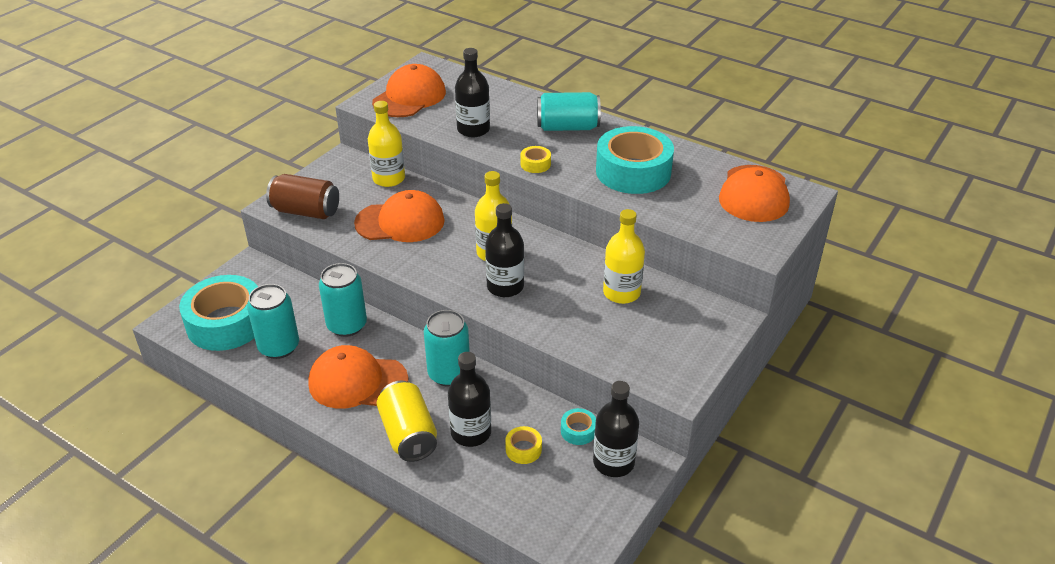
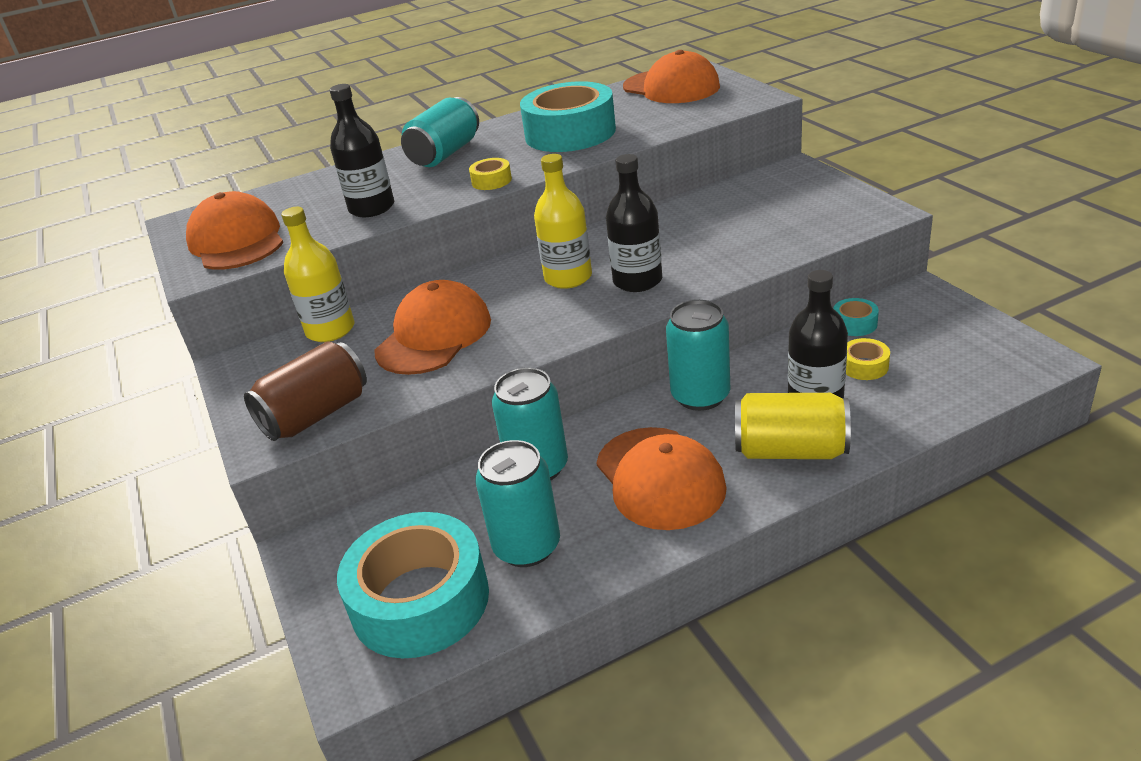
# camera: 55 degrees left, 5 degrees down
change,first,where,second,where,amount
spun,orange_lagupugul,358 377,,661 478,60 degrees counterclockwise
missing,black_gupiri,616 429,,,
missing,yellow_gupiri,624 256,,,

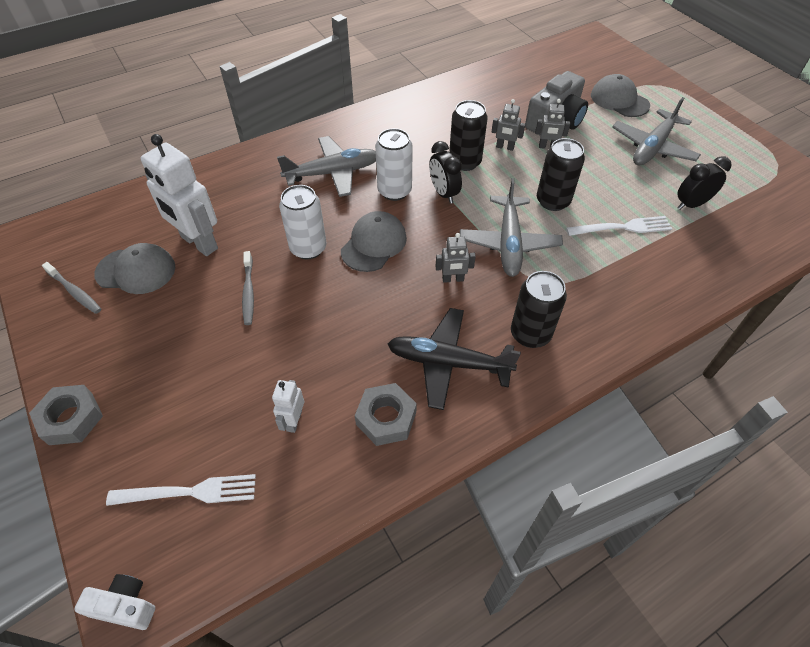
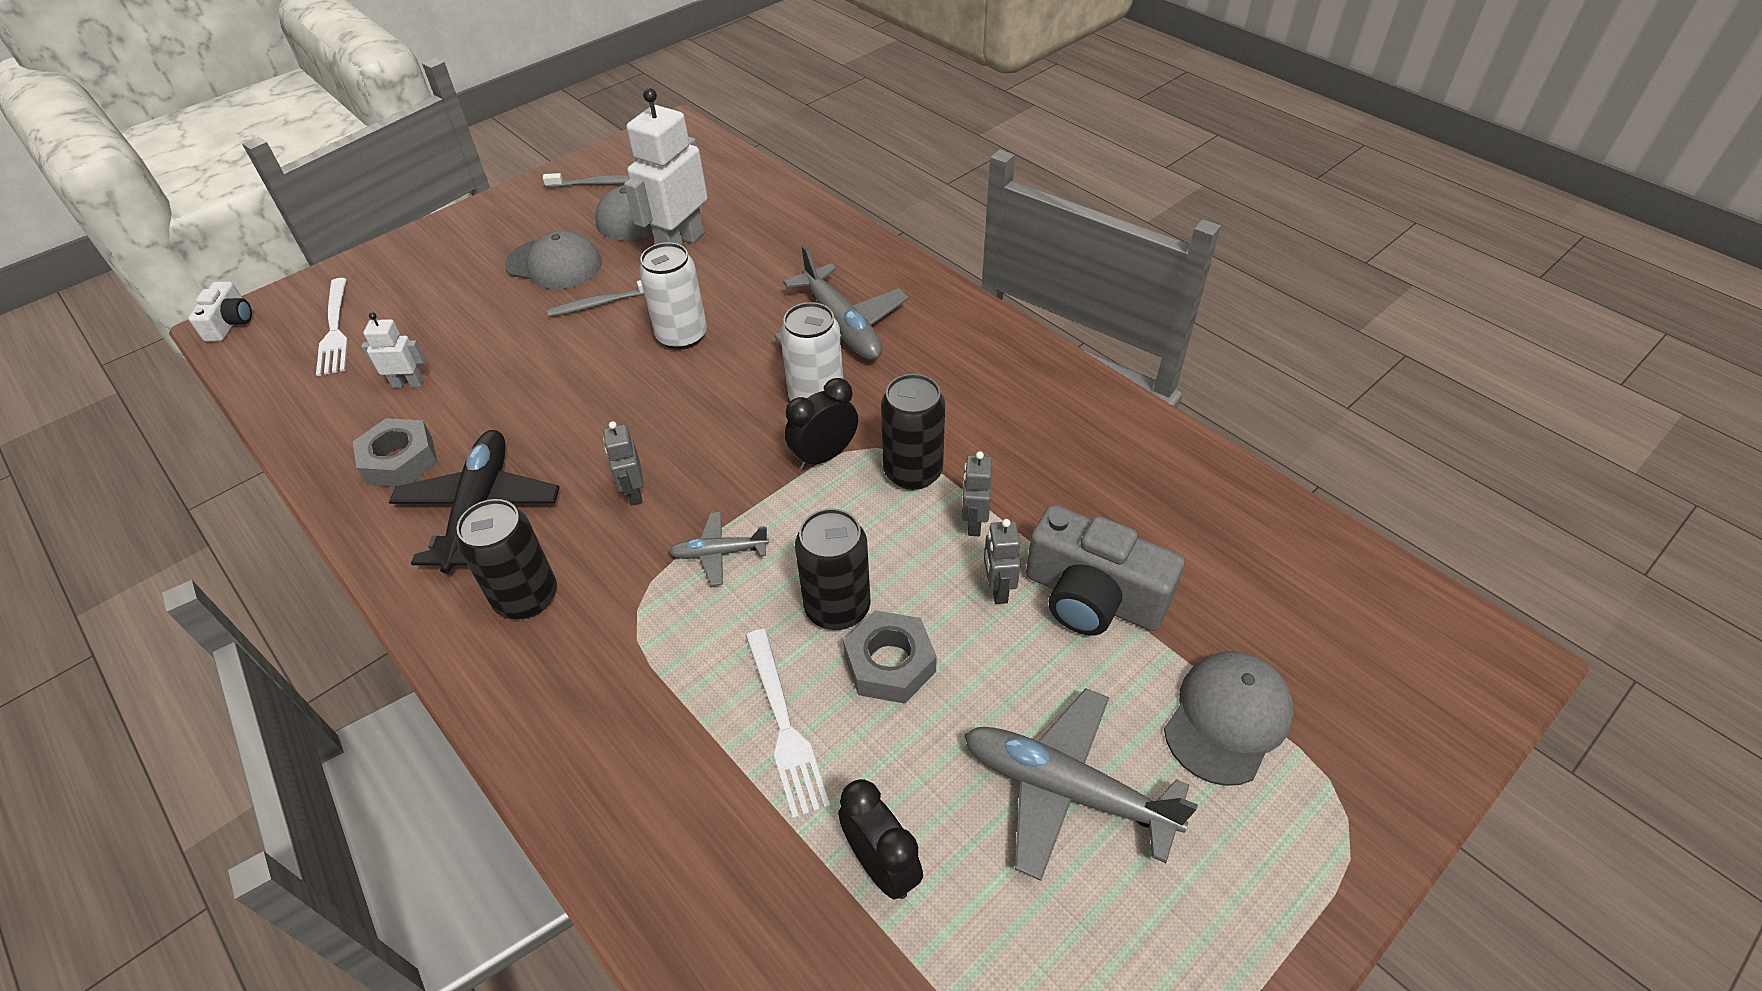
# camera: 80 degrees right, 5 degrees down
change,first,where,second,where,amount
relocated,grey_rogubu,66 415,,890 657,
spun,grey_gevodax,71 288,,586 180,120 degrees counterclockwise
relocated,grey_lagupugul,374 241,,553 259,
size,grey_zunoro,511 227,,719 549,x0.53

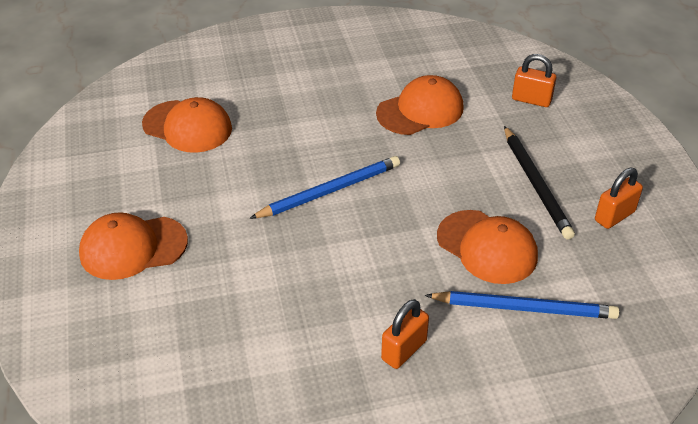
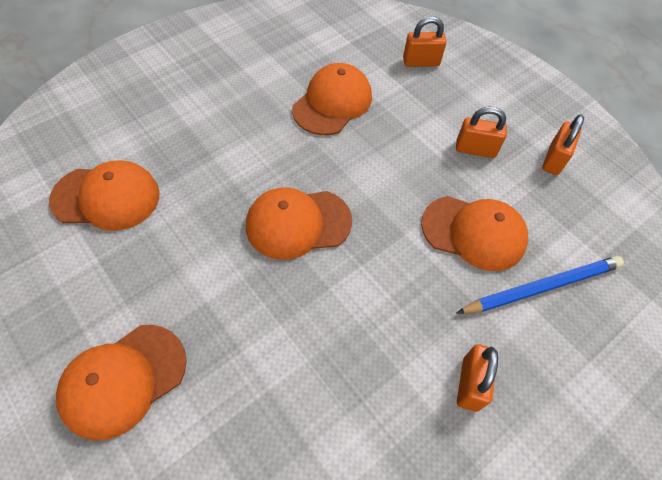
# camera: 30 degrees left, 15 degrees up
change,first,where,second,where,amount
exchanged,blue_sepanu,324 187,orange_lagupugul,299 224,
exchanged,black_sepanu,539 183,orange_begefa,481 132,

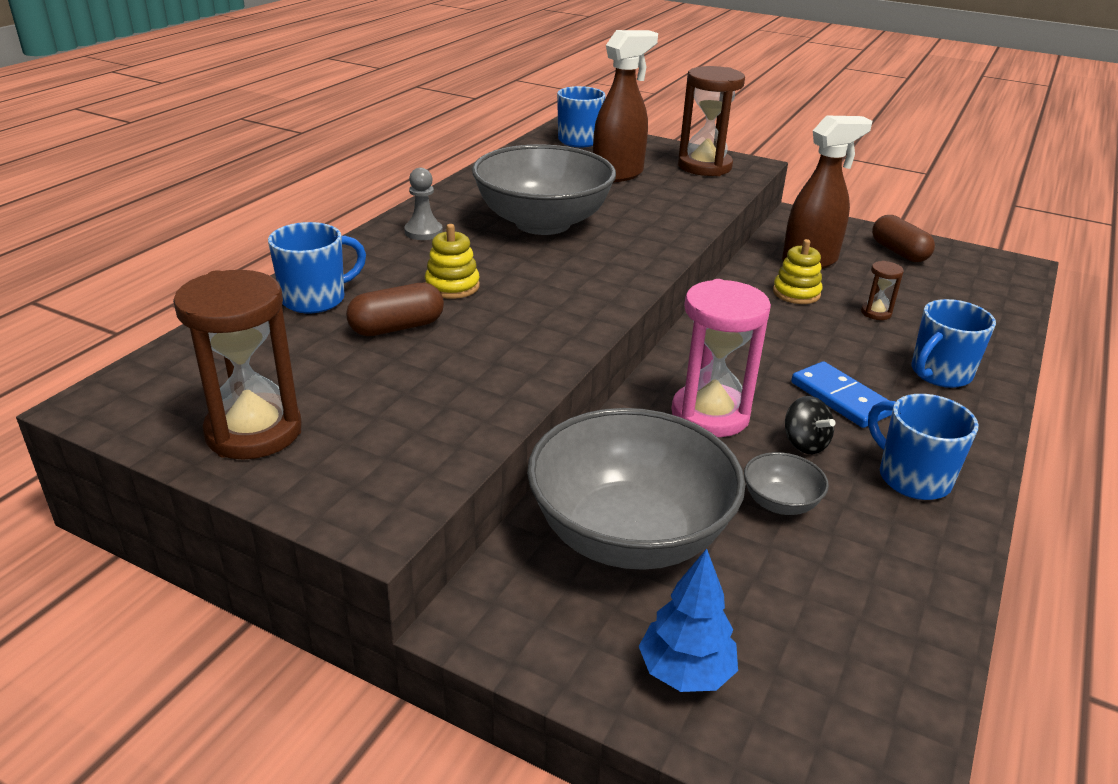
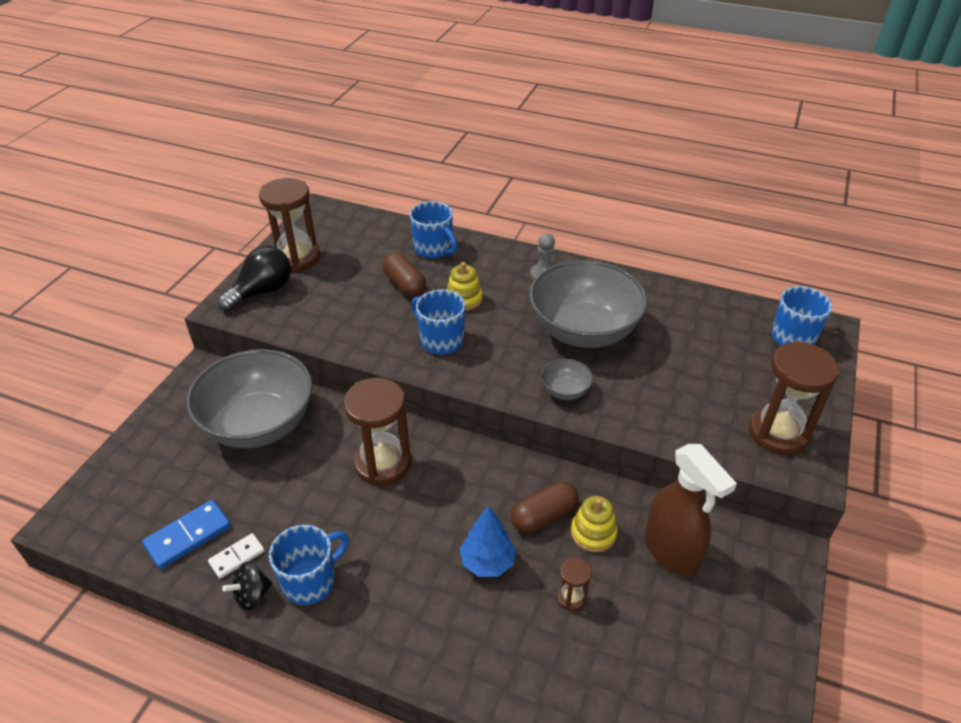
# camera: 85 degrees right, 10 degrees up
change,first,where,second,where,amount
missing,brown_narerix,625 106,,,
relocated,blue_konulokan,688 620,,488 541,
colour,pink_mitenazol,721 358,brown_mitenazol,377 431,
relocated,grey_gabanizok,786 483,,567 379,
relocated,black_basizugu,810 425,,247 586,
relocated,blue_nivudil,841 394,,186 534,
relocated,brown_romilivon,903 238,,545 507,
relocated,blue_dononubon,954 343,,438 322,
appeared,,,white_nivudil,236 556,
appeared,,,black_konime,254 278,

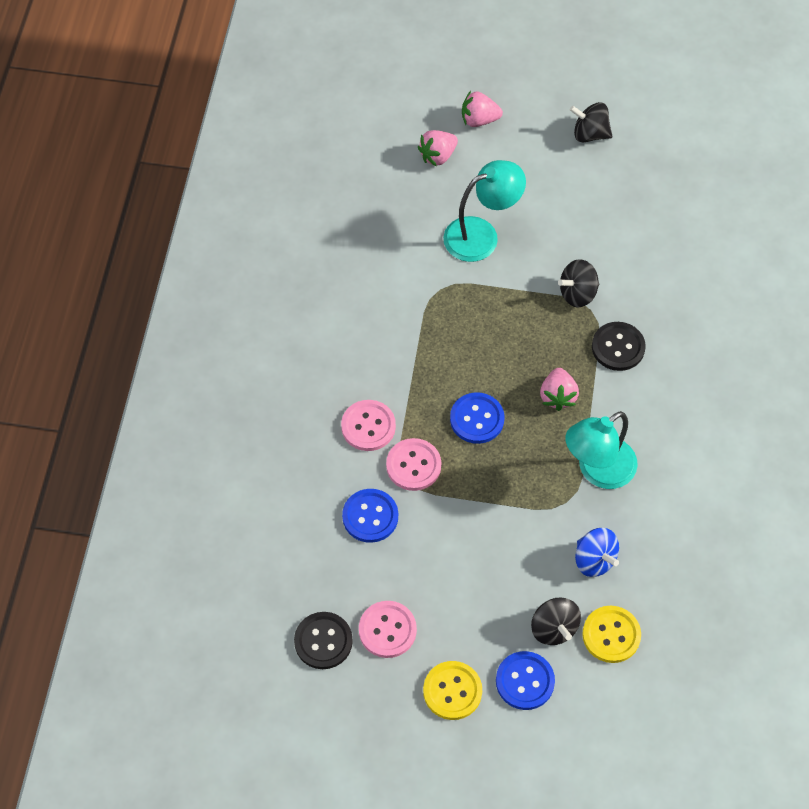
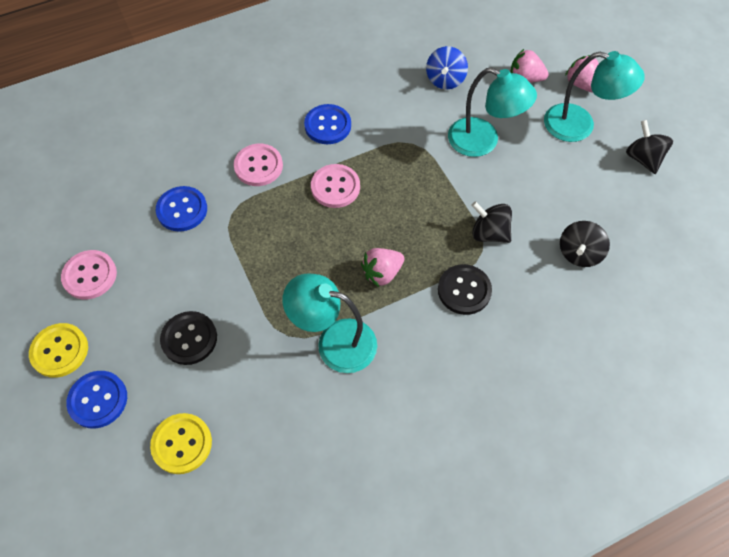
# camera: 55 degrees right, 0 degrees up
change,first,where,second,where,amount
relocated,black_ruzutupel,323 640,,188 338,
relocated,pink_ruzutupel,413 464,,335 186,
relocated,blue_ruzutupel,477 418,,327 124,
relocated,black_basizugu,556 621,,585 244,
relocated,blue_basizugu,597 552,,447 68,
appeared,,,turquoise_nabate,594 96,

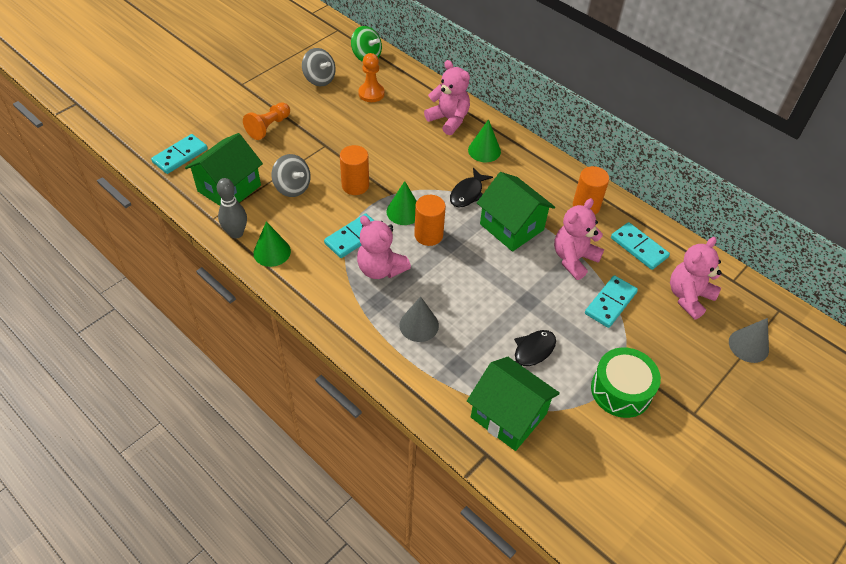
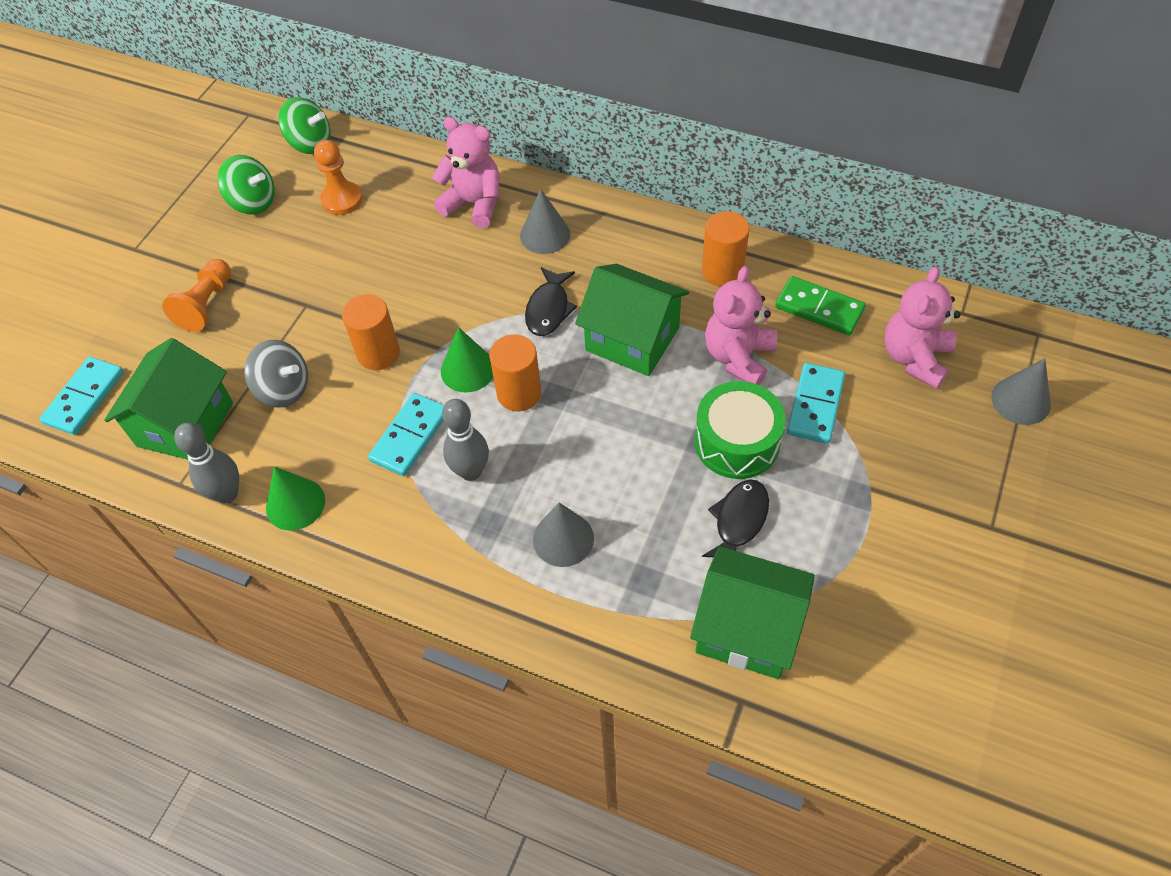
# camera: 15 degrees left, 5 degrees up
change,first,where,second,where,amount
colour,grey_basizugu,319 67,green_basizugu,246 185,
exchanged,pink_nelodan,384 247,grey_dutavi,465 440,
colour,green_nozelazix,484 140,grey_nozelazix,545 221,
relocated,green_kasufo,626 382,,740 430,
colour,turquoise_nivudil,640 246,green_nivudil,820 305,

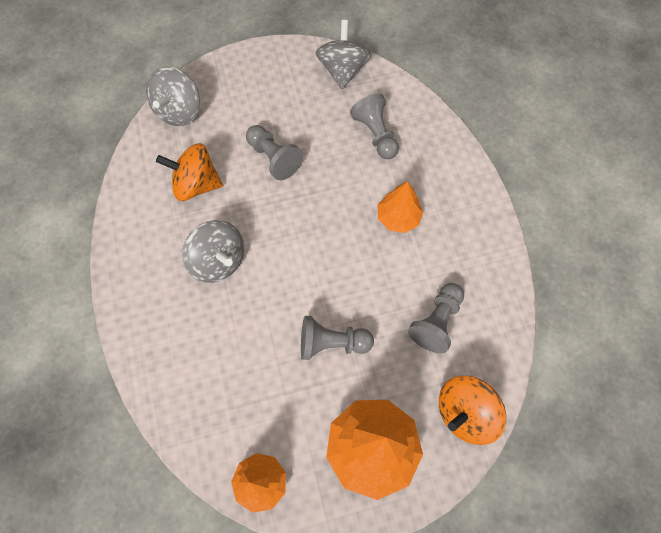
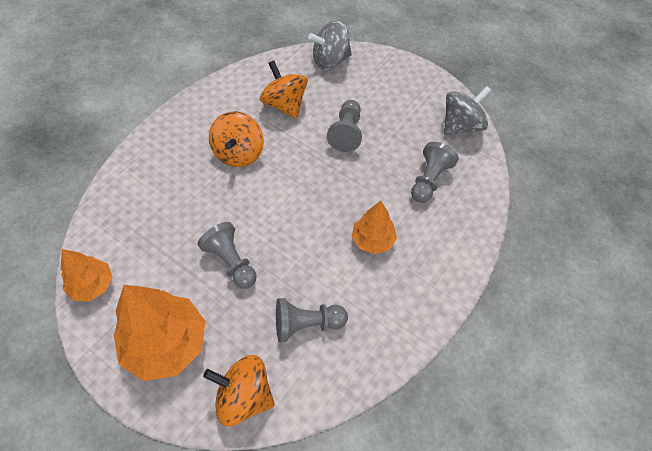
# camera: 50 degrees right, 10 degrees down
change,first,where,second,where,amount
colour,grey_basizugu,213 251,orange_basizugu,236 139,

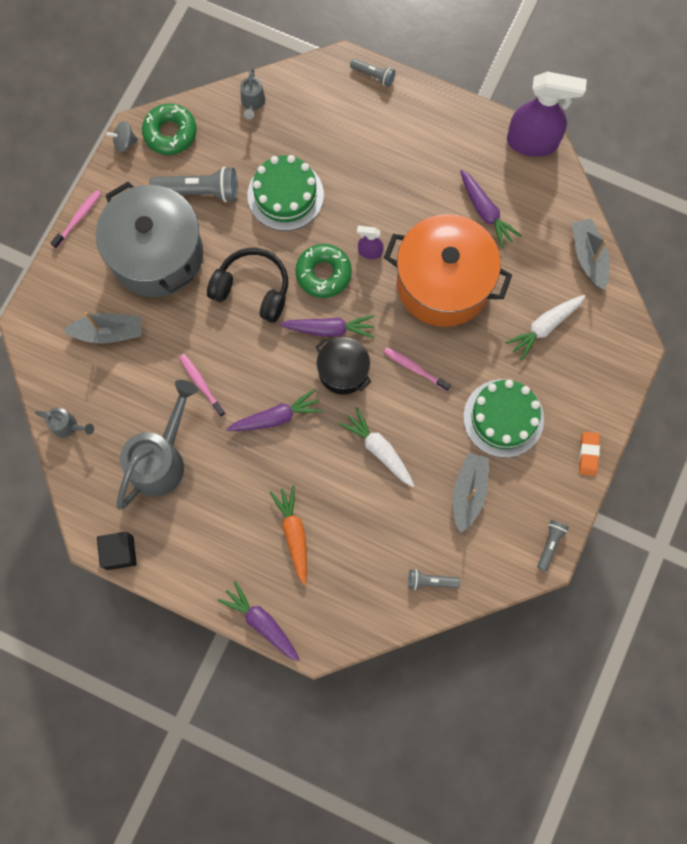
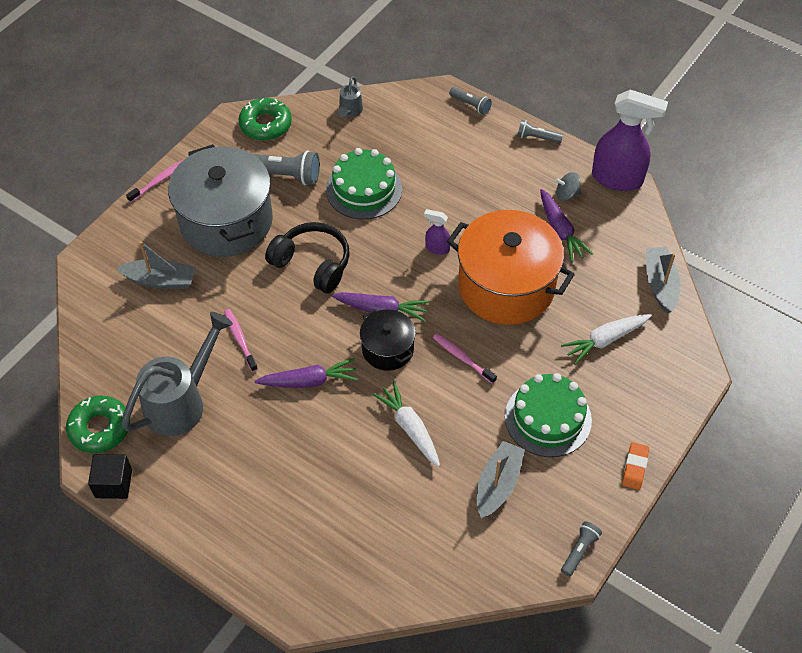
# camera: 10 degrees right, 20 degrees down
change,first,where,second,where,amount
missing,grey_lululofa,64 422,,,
relocated,grey_basizugu,122 136,,568 186,
missing,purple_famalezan,258 621,,,
missing,orange_famalezan,288 535,,,
relocated,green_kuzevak,323 271,,98 424,
relocated,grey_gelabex,434 579,,540 131,

